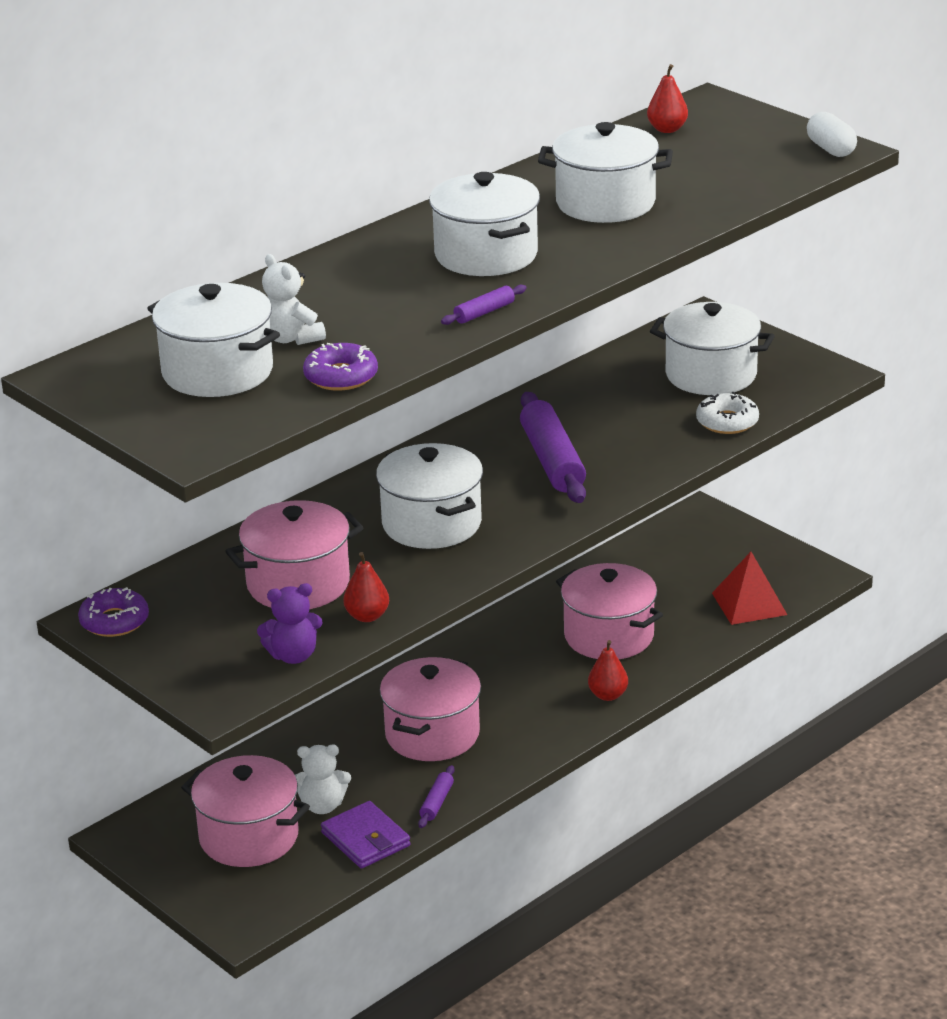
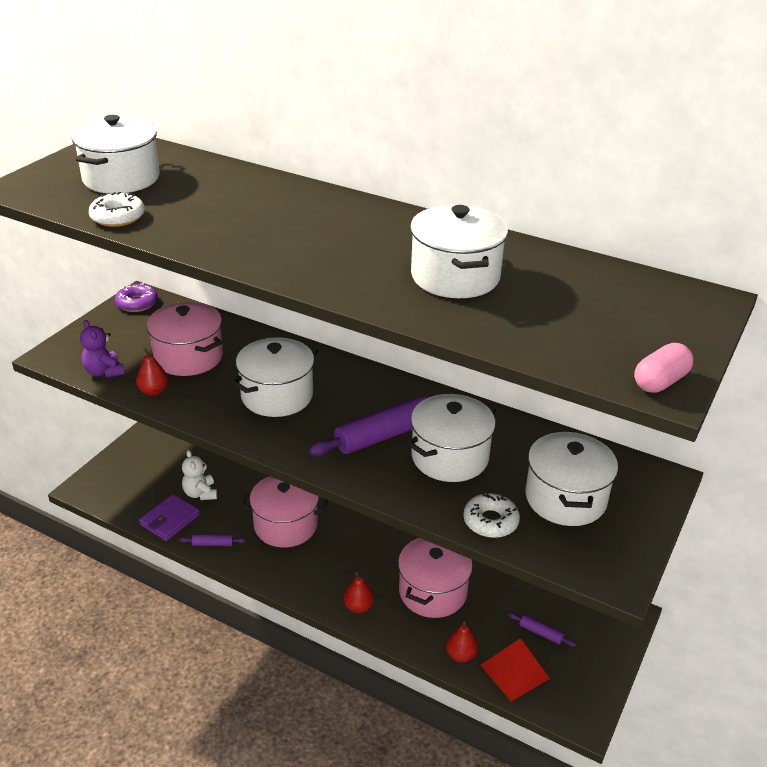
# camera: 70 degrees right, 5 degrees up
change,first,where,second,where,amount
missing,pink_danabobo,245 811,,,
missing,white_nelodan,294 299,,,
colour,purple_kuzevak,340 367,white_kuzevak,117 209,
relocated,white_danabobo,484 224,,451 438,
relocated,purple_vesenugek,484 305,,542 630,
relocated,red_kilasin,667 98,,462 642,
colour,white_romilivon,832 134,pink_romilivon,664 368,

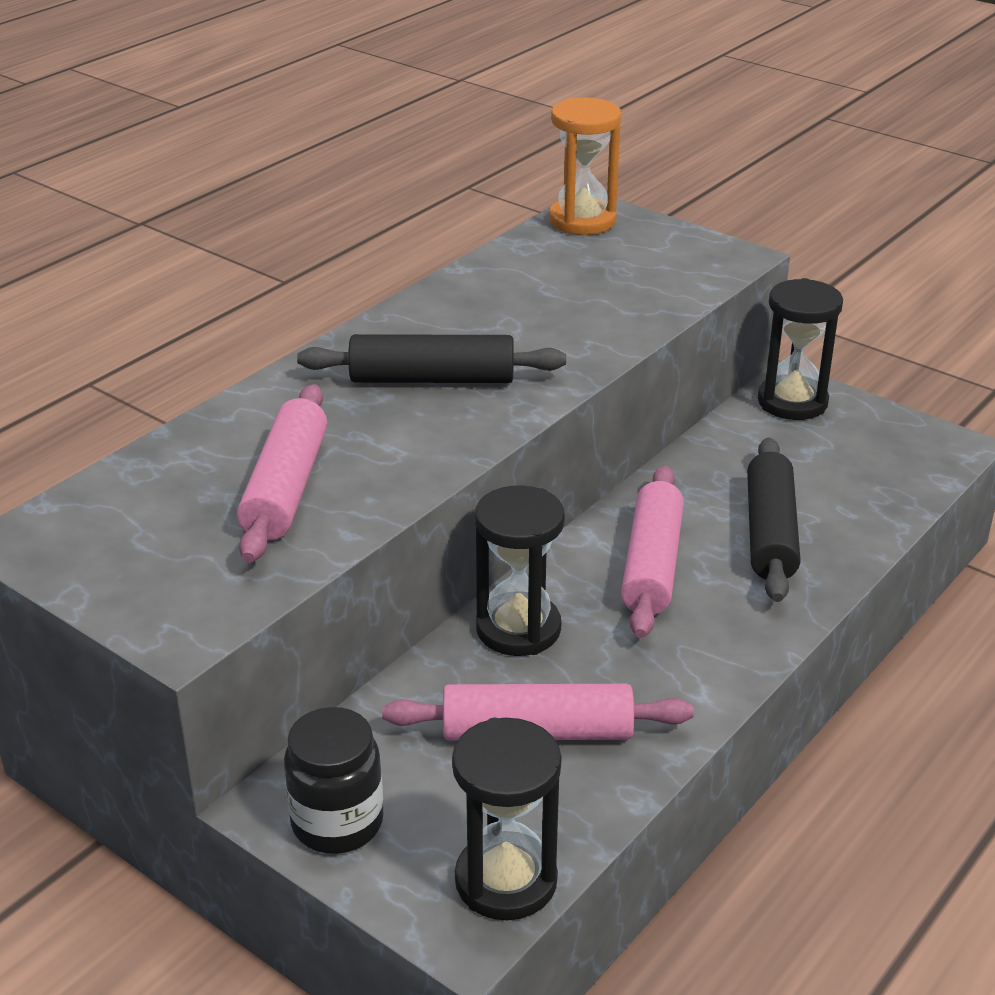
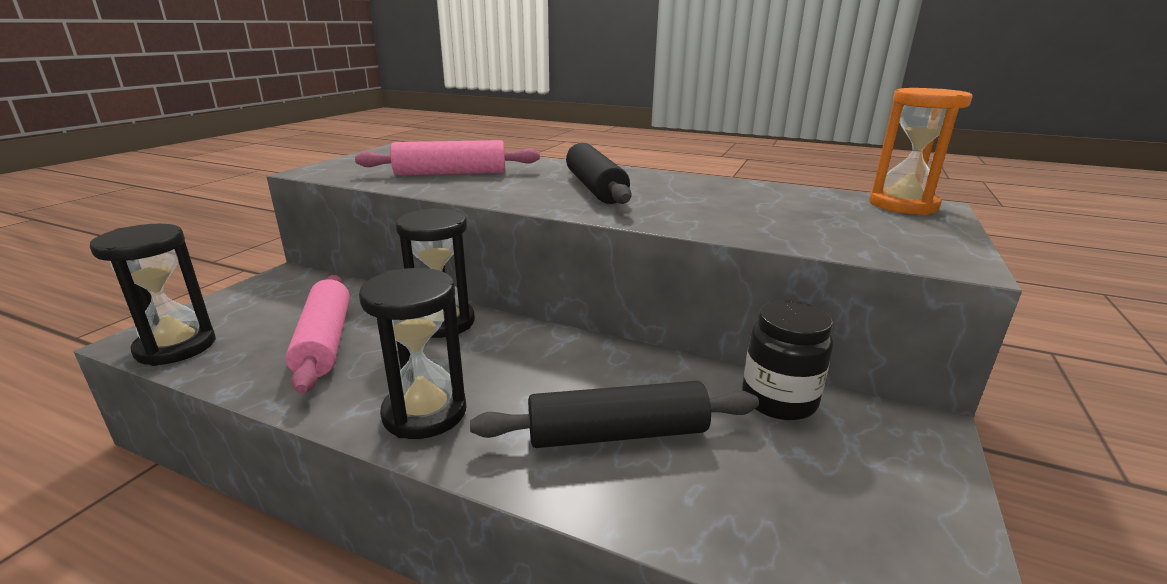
# camera: 75 degrees right, 10 degrees down
change,first,where,second,where,amount
relocated,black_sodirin,333 780,,787 360,
missing,pink_vesenugek,652 552,,,
relocated,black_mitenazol,800 349,,412 353,

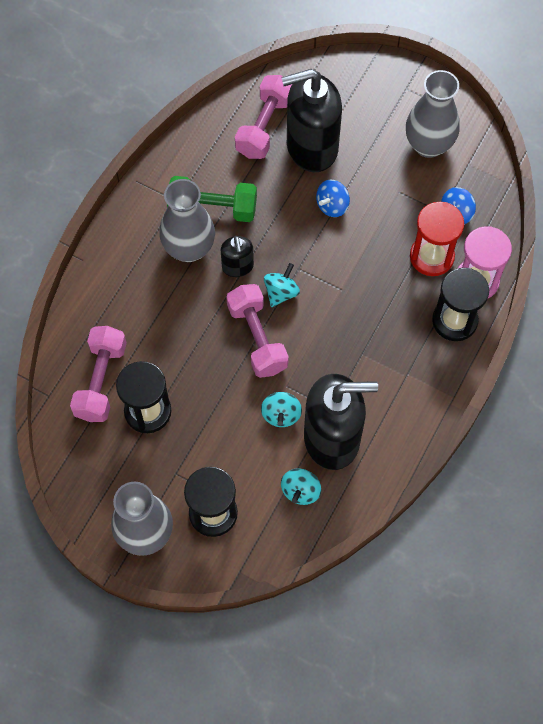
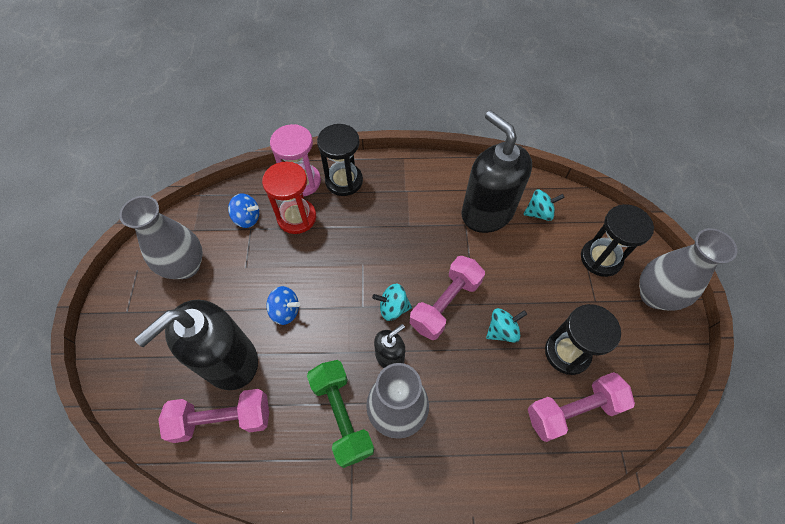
# camera: 120 degrees left, 5 degrees down
change,first,where,second,where,amount
relocated,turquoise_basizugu,281 409,,506 325,
spun,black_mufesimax,311 120,,196 345,90 degrees clockwise

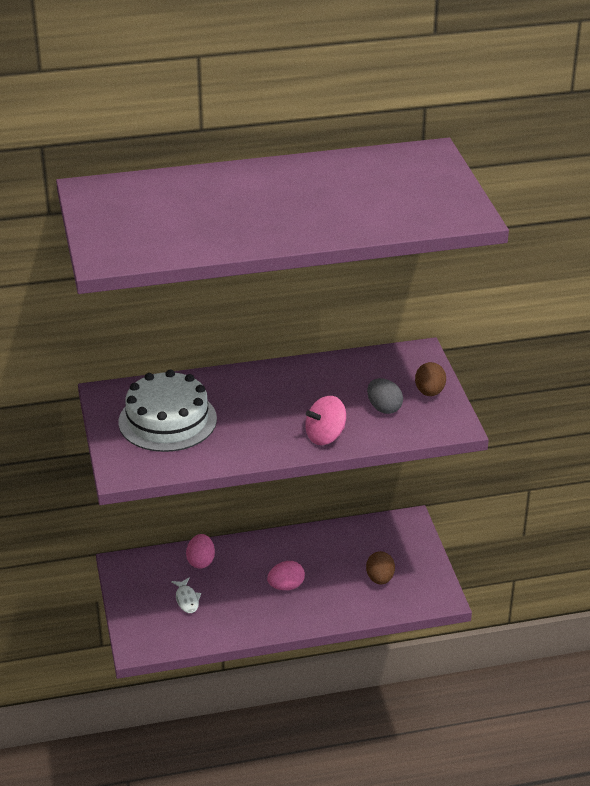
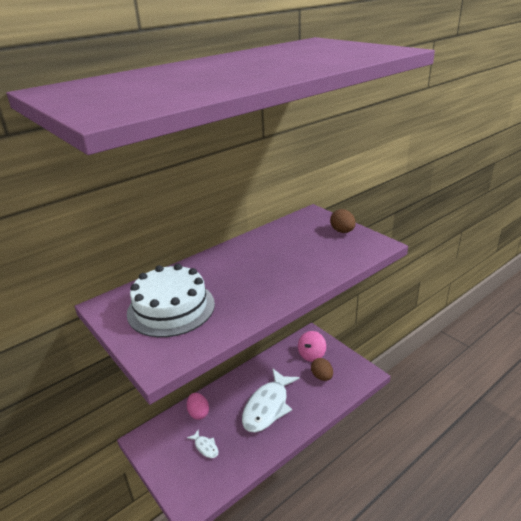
# camera: 25 degrees left, 5 degrees down
change,first,where,second,where,amount
exchanged,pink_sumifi,286 575,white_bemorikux,271 400,
relocated,pink_basizugu,325 420,,312 346,
missing,grey_sumifi,385 396,,,

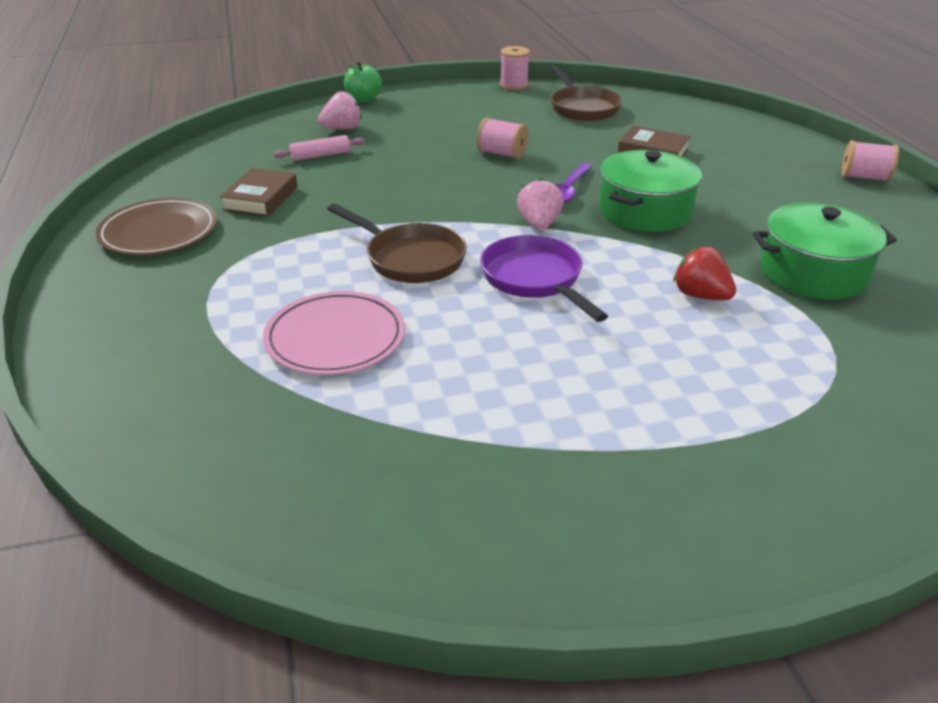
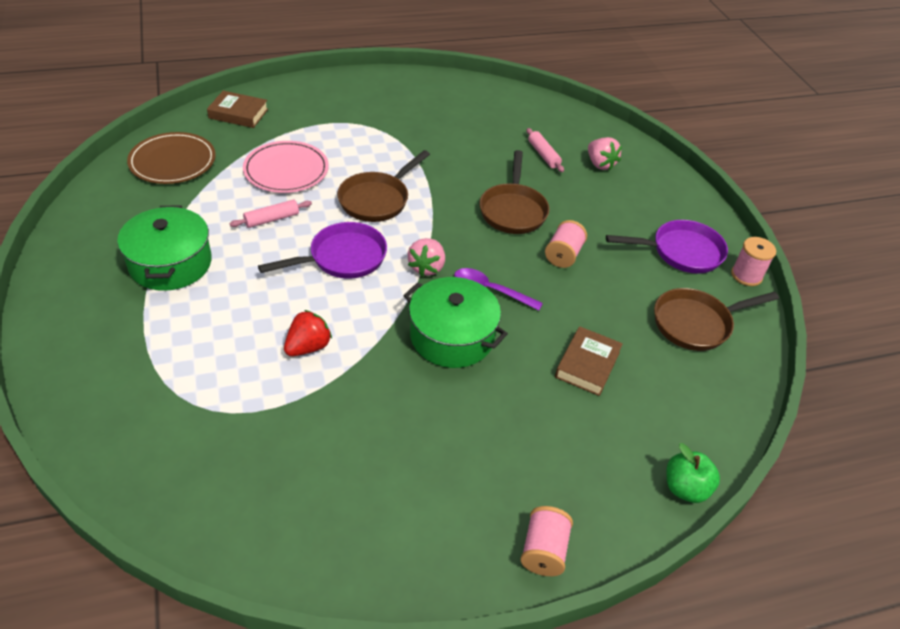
# camera: 85 degrees right, 10 degrees up
change,first,where,second,where,amount
relocated,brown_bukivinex,156 226,,171 158,
relocated,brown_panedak,259 192,,237 109,
relocated,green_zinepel,363 82,,693 473,
spun,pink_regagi,540 204,,426 257,105 degrees clockwise
relocated,green_danabobo,824 251,,164 248,
appeared,,,pink_vesenugek,270 214,
appeared,,,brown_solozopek,515 192,
appeared,,,purple_solozopek,667 247,

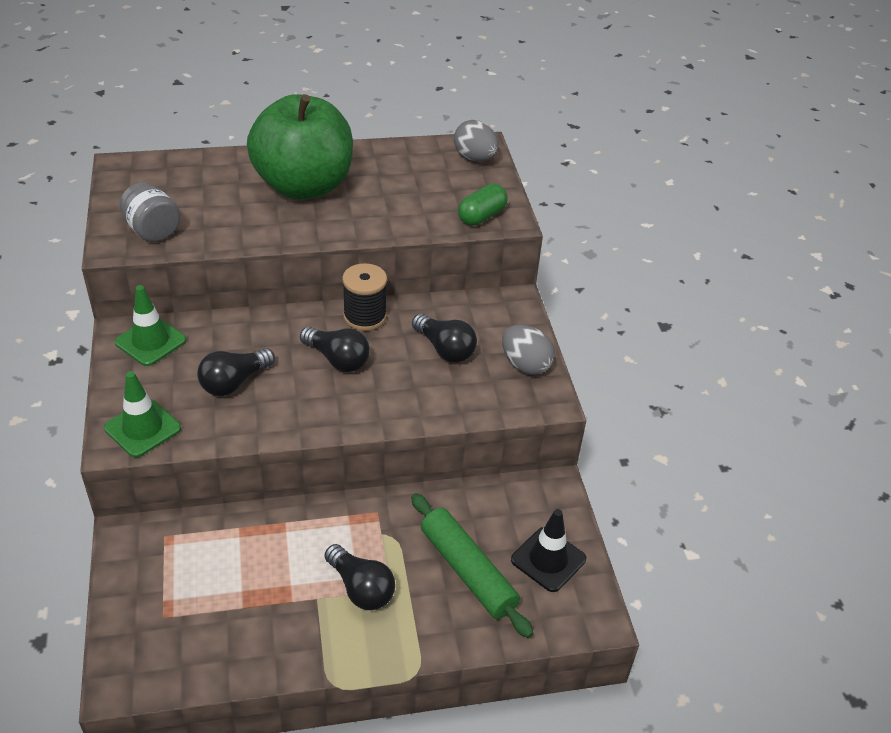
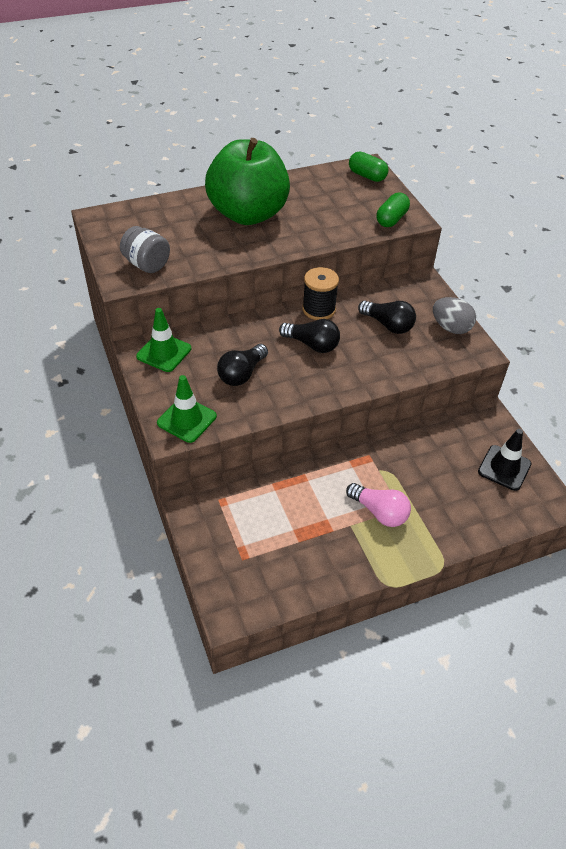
# camera: 10 degrees left, 5 degrees up
change,first,where,second,where,amount
colour,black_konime,360 577,pink_konime,378 505,
missing,green_vesenugek,472 565,,,
exchanged,grey_sumifi,476 140,green_romilivon,369 166,

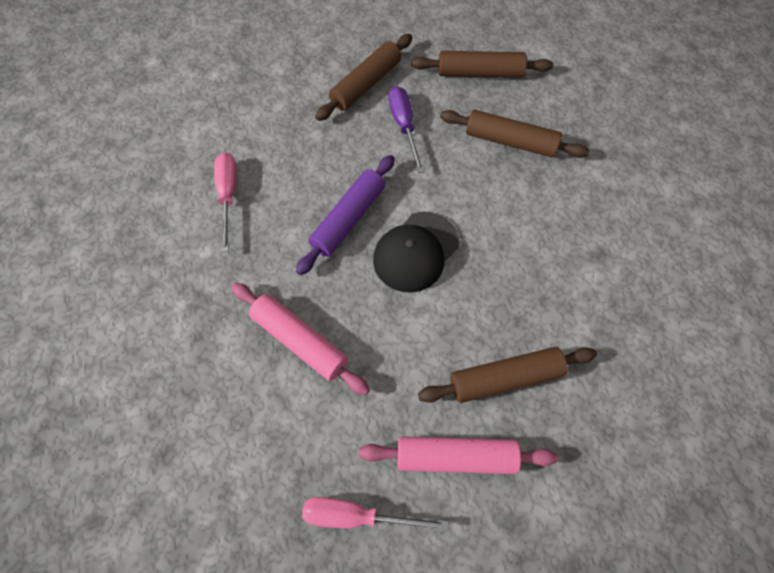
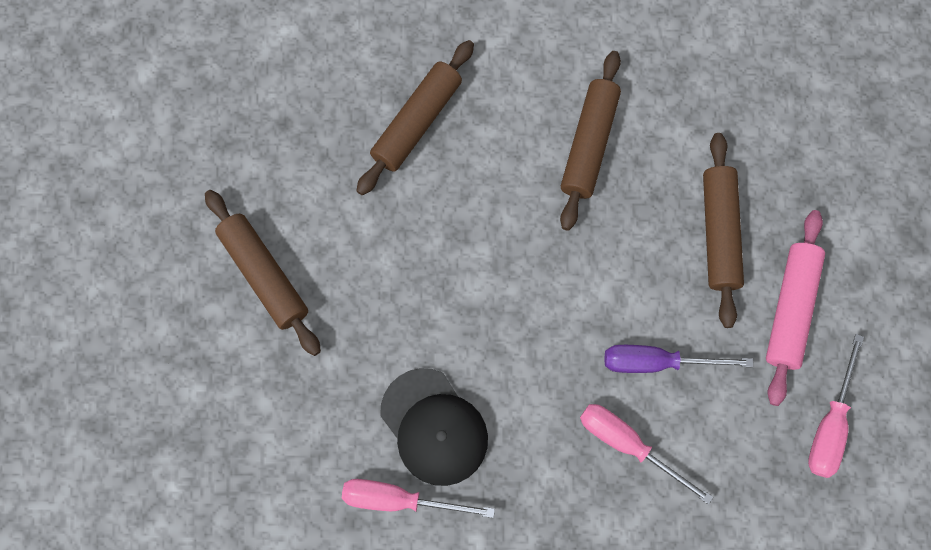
# camera: 75 degrees left, 10 degrees up
change,first,where,second,where,amount
exchanged,pink_vesenugek,300 339,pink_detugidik,646 454,
missing,purple_vesenugek,345 215,,,
relocated,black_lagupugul,416 252,,434 427,
relocated,purple_detugidik,406 129,,678 359,
relocated,brown_vesenugek,482 64,,590 141,

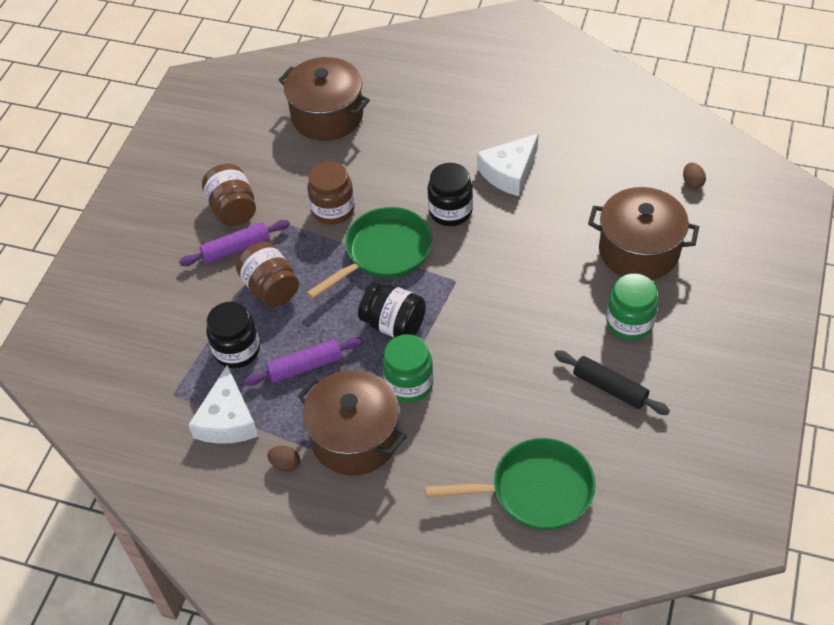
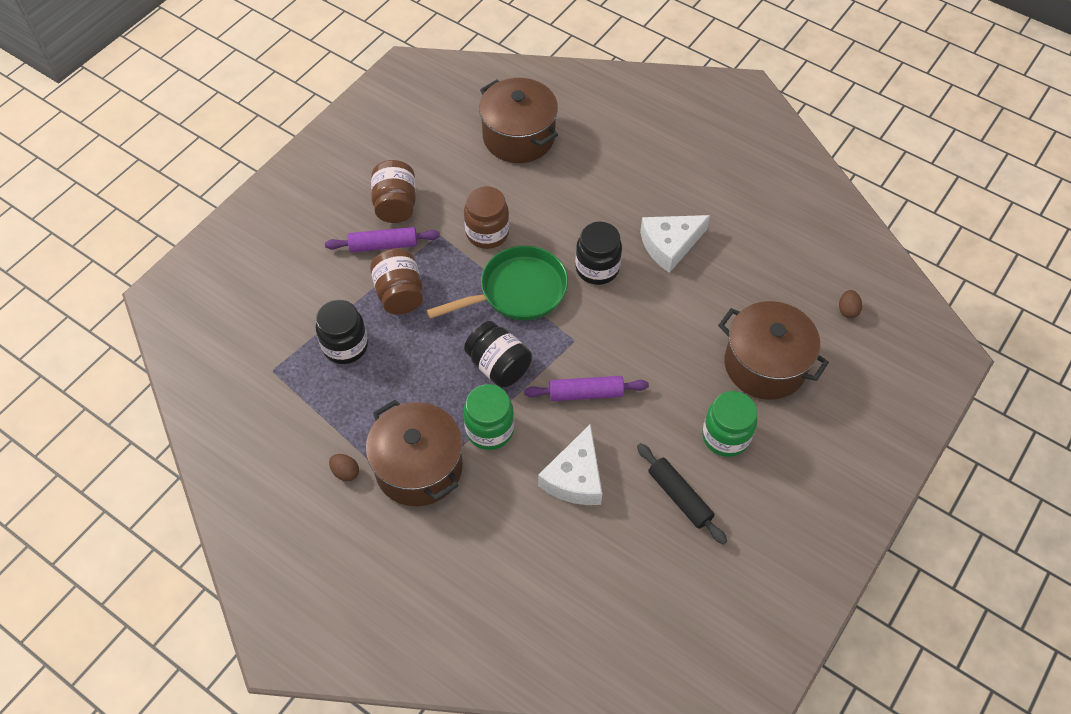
# camera: 15 degrees right, 5 degrees up
change,first,where,second,where,amount
relocated,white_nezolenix,223 404,,570 464,
relocated,purple_vesenugek,304 361,,586 388,
missing,green_solozopek,510 484,,,

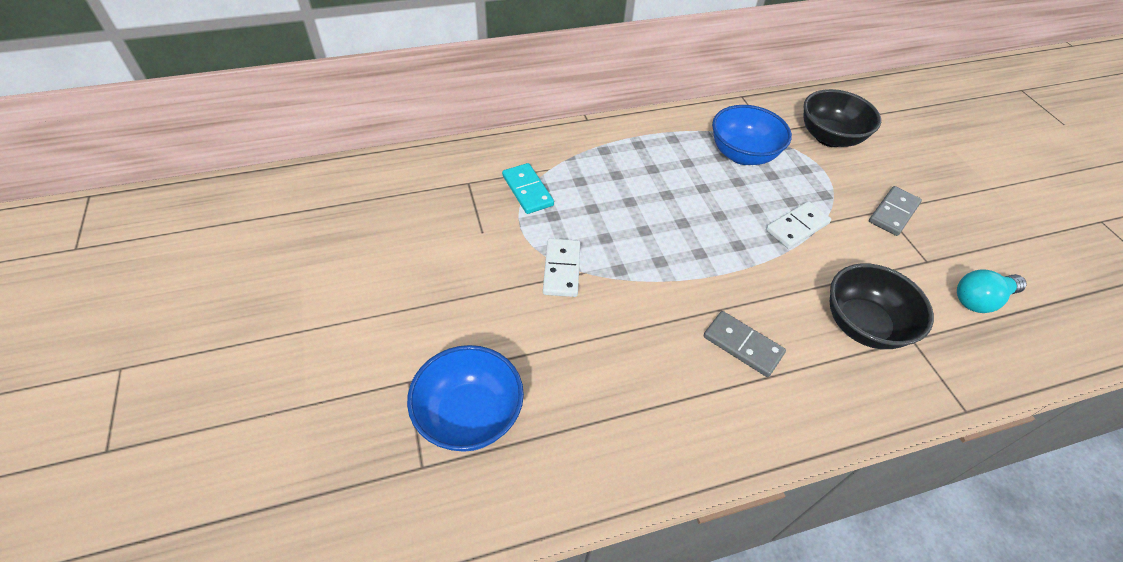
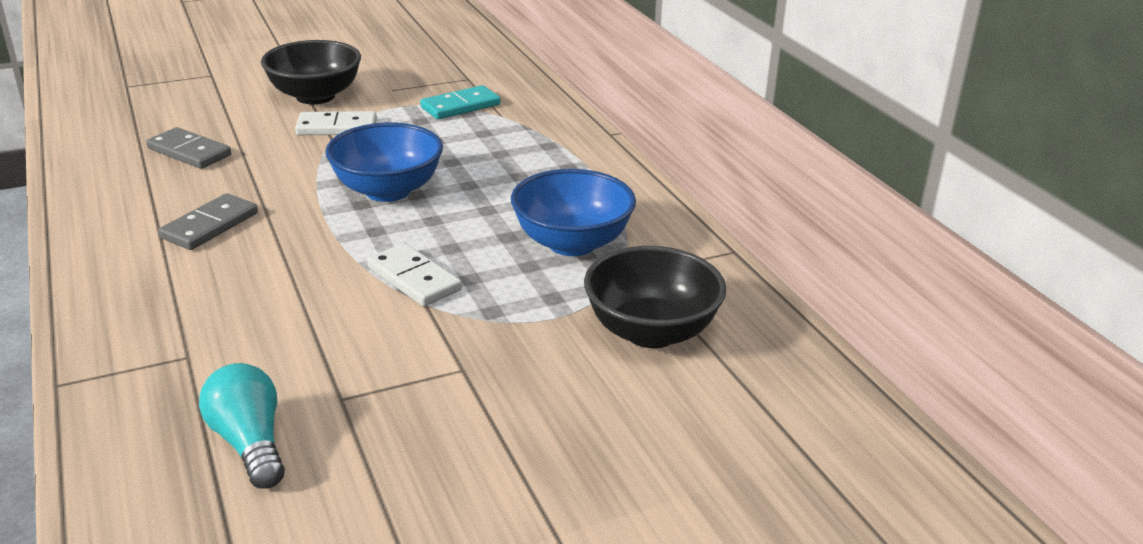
# camera: 85 degrees right, 20 degrees down
change,first,where,second,where,amount
relocated,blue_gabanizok,465 398,,384 162,
relocated,black_gabanizok,882 306,,311 72,
relocated,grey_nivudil,895 211,,188 148,

